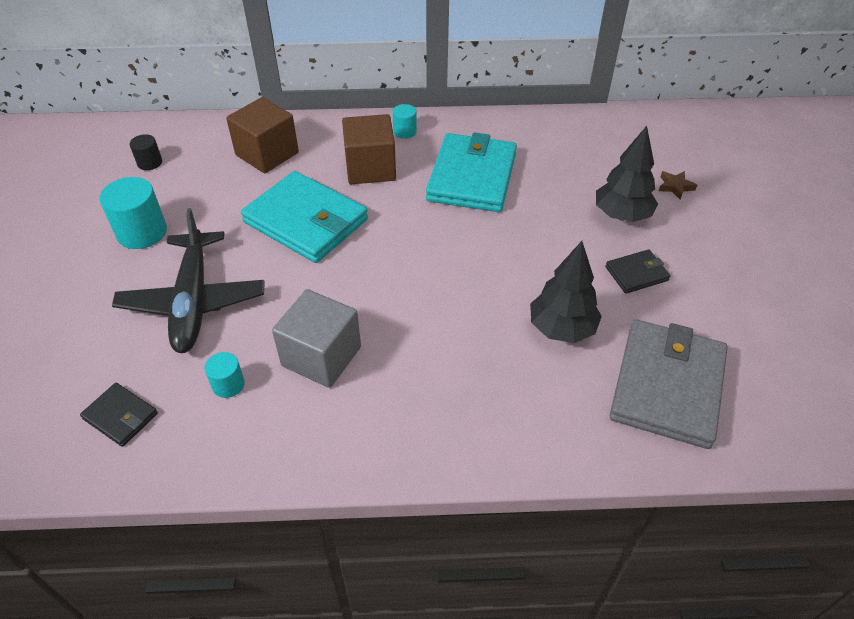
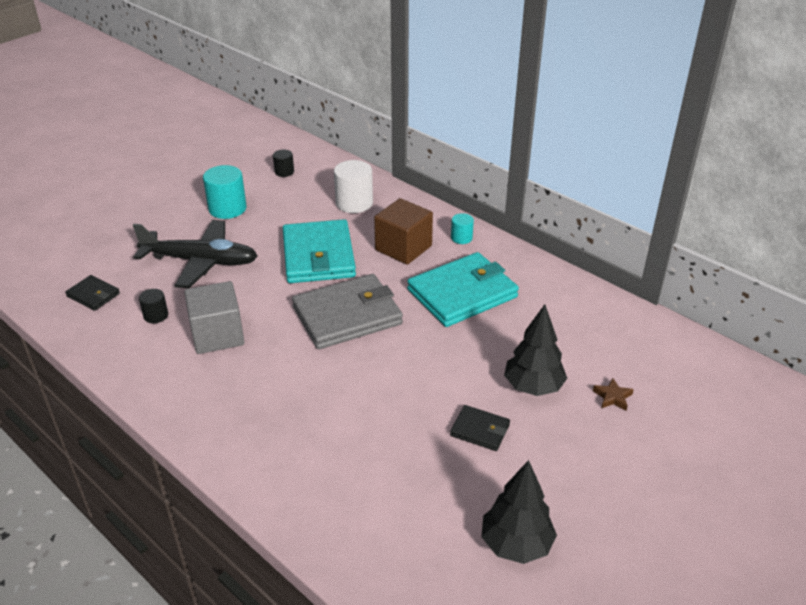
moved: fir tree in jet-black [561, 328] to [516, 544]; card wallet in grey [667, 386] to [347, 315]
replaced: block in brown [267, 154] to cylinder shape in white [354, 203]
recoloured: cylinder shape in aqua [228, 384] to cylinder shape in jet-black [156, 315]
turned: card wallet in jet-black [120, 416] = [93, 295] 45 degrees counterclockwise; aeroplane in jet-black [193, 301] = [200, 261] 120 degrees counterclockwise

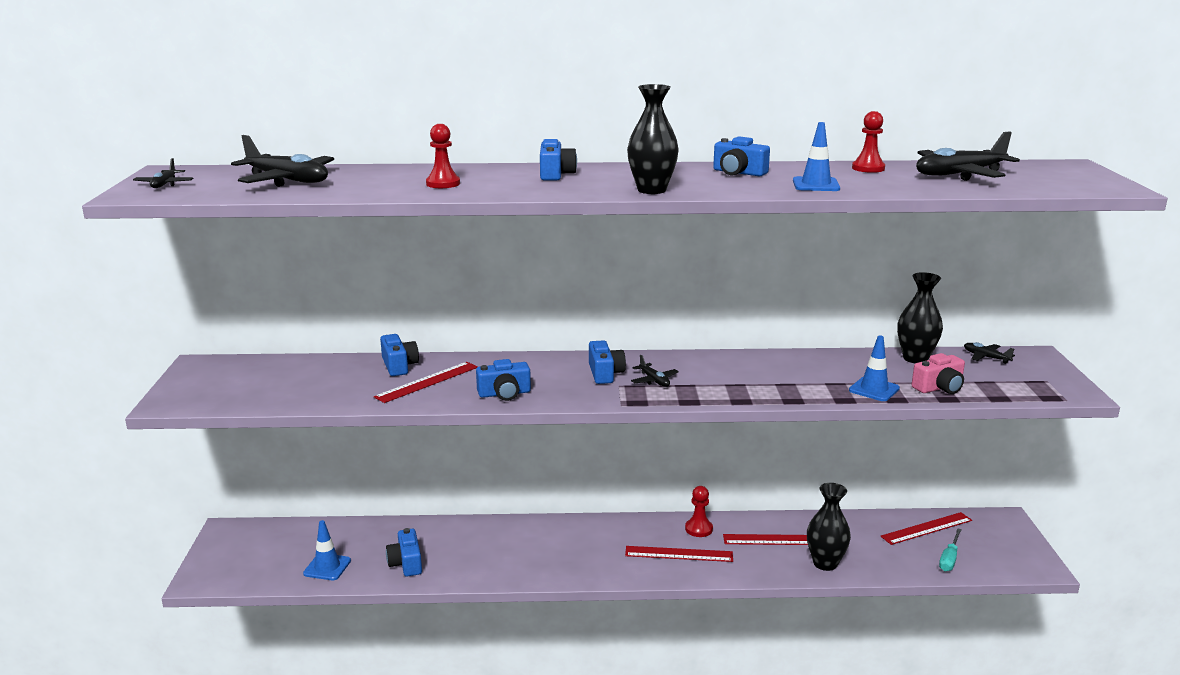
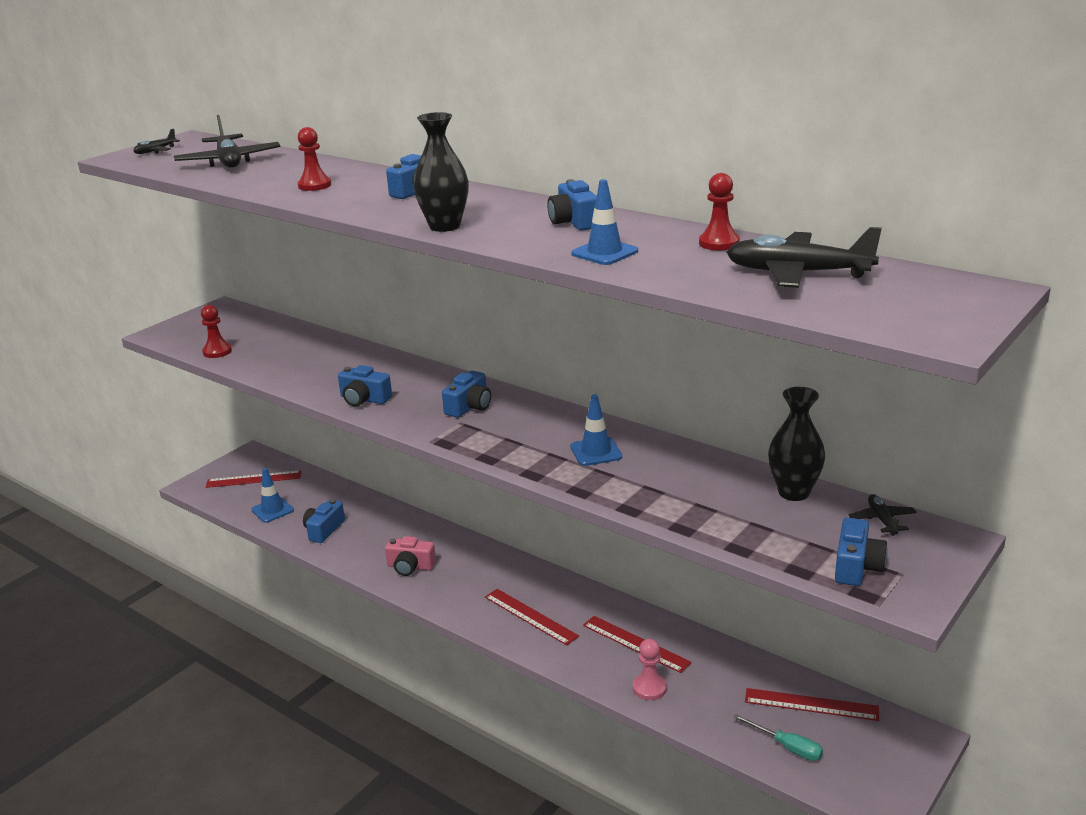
removed: aeroplane in jet-black [654, 380]
moved: ruler in crimson [427, 382] to [254, 479]; photo camera in cobalt [399, 366] to [856, 567]; game pawn in crimson [698, 529] to [217, 351]; safety cone in cobalt [874, 389] to [596, 452]; photo camera in pink [939, 387] to [410, 566]
replaced: tall vase in jet-black [825, 563] to game pawn in pink [649, 688]
turned: hand screwdriver in aqua [949, 559] = [787, 747] 120 degrees counterclockwise

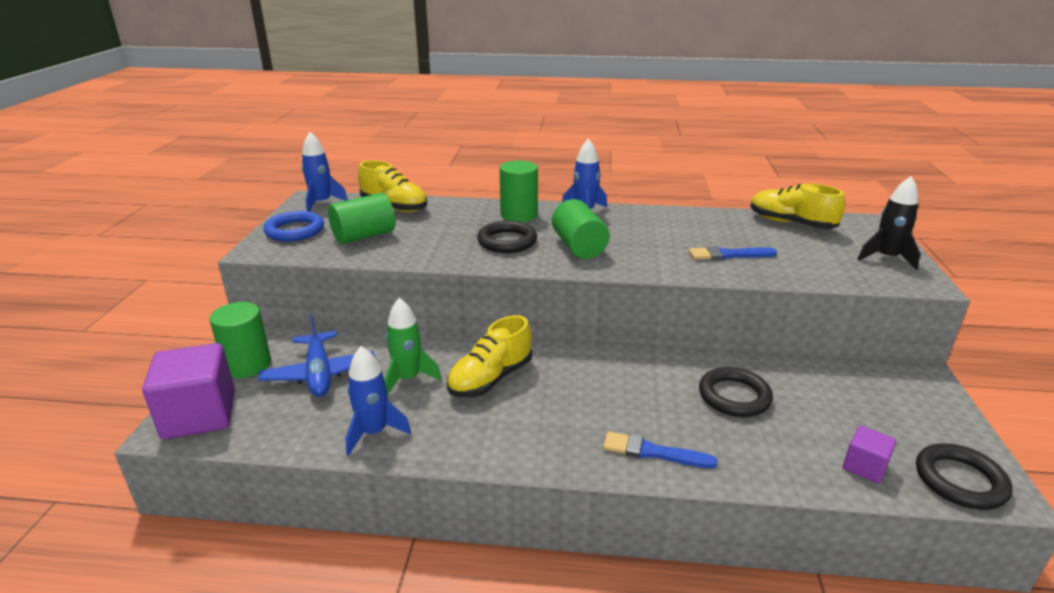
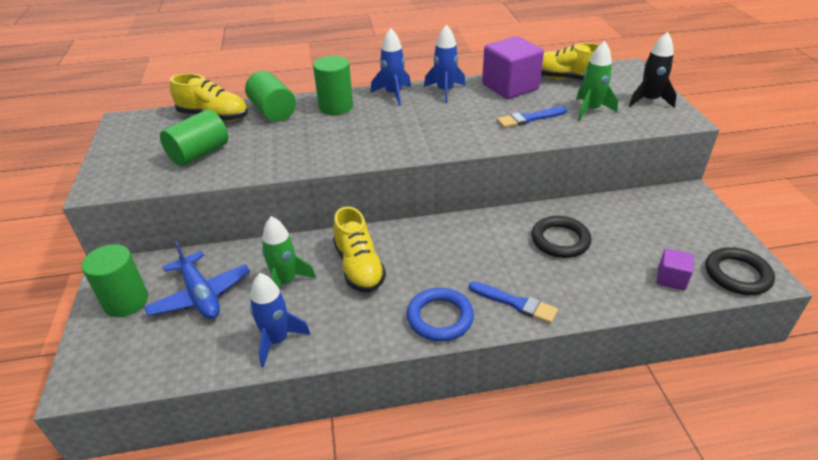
removed: torus in jet-black [507, 241]
added: rocket in green [590, 110]
moved: block in purple [199, 415] to [510, 87]; torus in cobalt [295, 230] to [440, 317]; rocket in cobalt [321, 203] to [445, 91]; cylinder shape in green [579, 247] to [273, 111]
turned: lace-up shoe in golden [490, 379] = [359, 267] 45 degrees counterclockwise; paintbrush in cobalt [653, 452] = [515, 303] 150 degrees counterclockwise

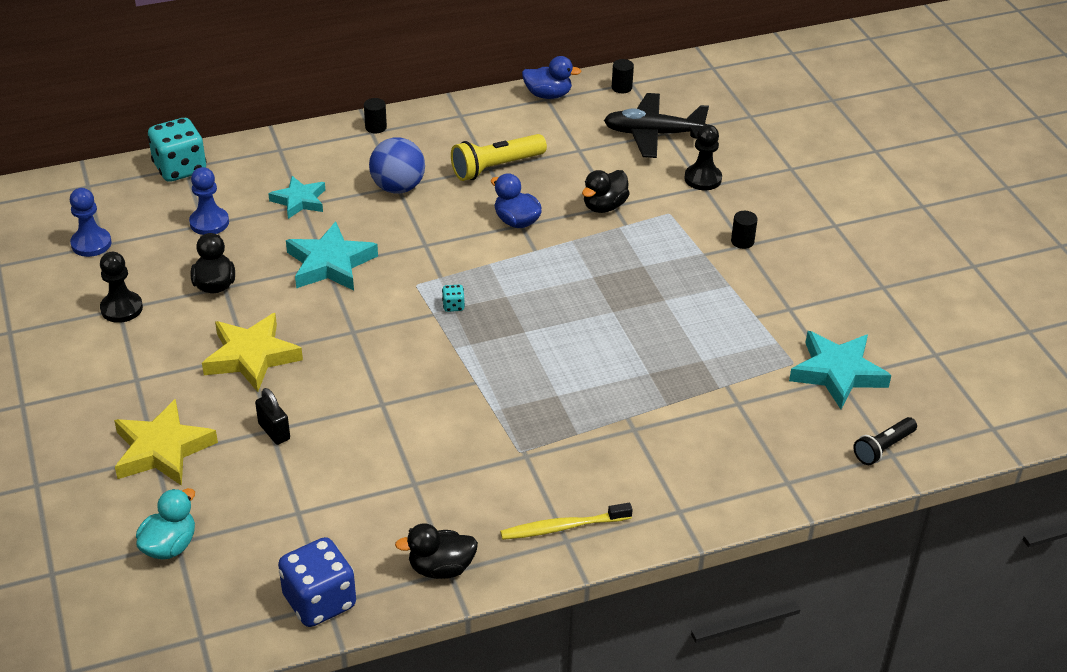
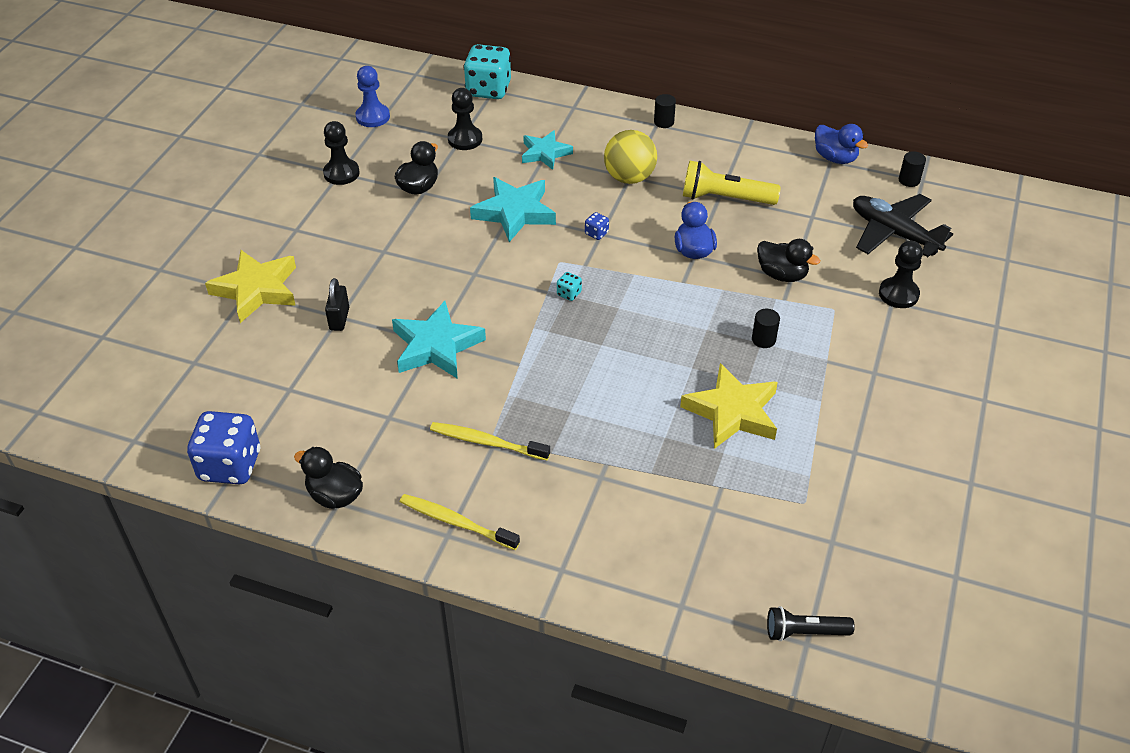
removed: toy duck in aqua [170, 546]
added: dental brush in golden [486, 442]; game die in cobalt [596, 233]
moved: star in golden [251, 357] to [732, 412]; cylinder shape in jet-black [742, 241] to [763, 339]; star in aqua [837, 373] to [436, 346]
recoloured: game pawn in cobalt [209, 223] to game pawn in jet-black [465, 139]; play ball in cobalt [398, 187] to play ball in golden [629, 178]
turned: toy duck in jet-black [604, 206] = [782, 275] 135 degrees counterclockwise

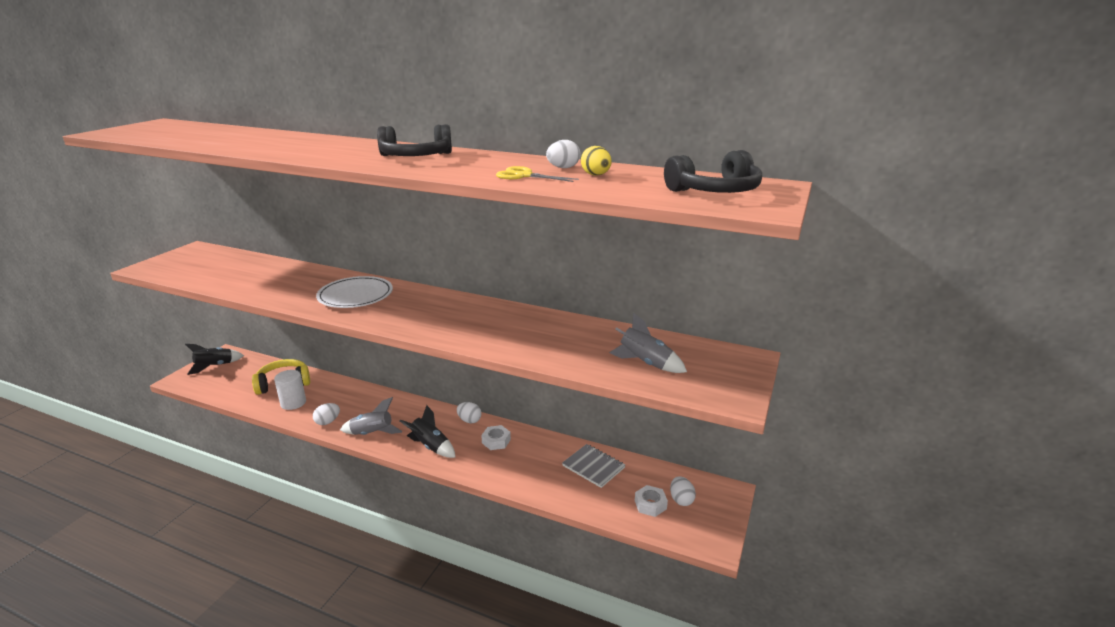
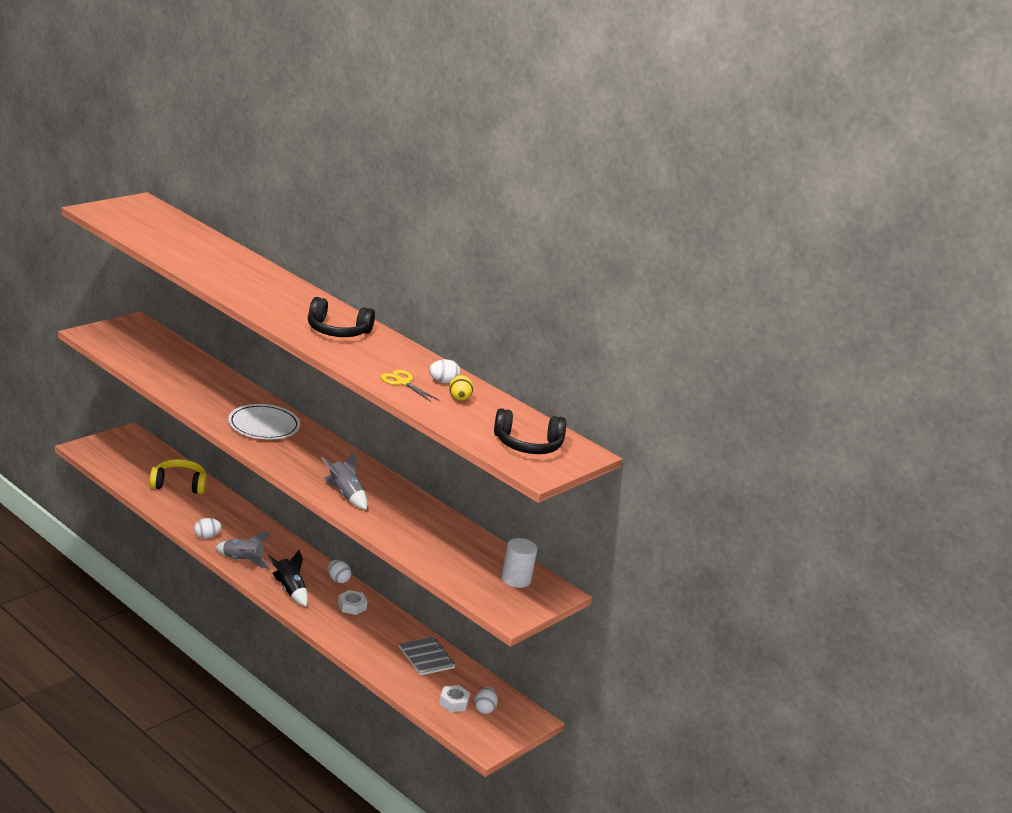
removed: rocket in jet-black [215, 366]
moved: cylinder shape in white [293, 403] to [516, 579]; rocket in grey [645, 363] to [345, 494]

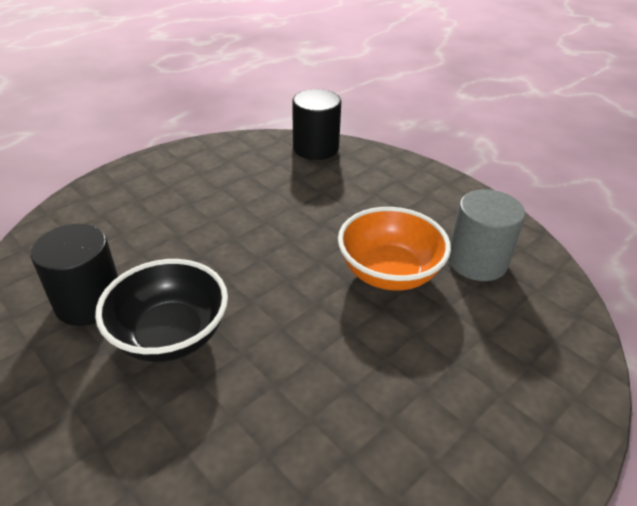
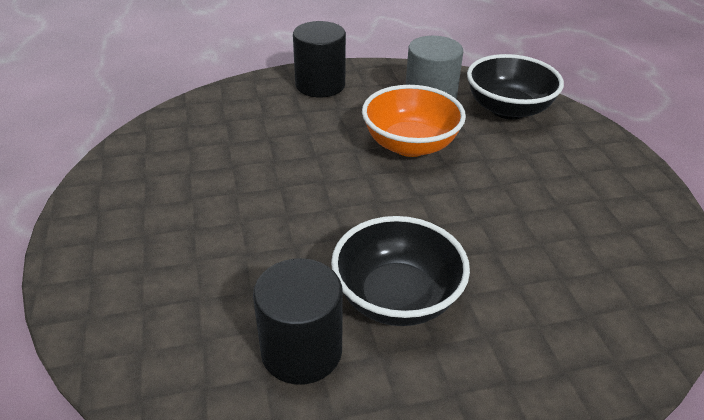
added: deep dish in jet-black [508, 109]
moved: cylinder shape in jet-black [315, 148] to [320, 85]

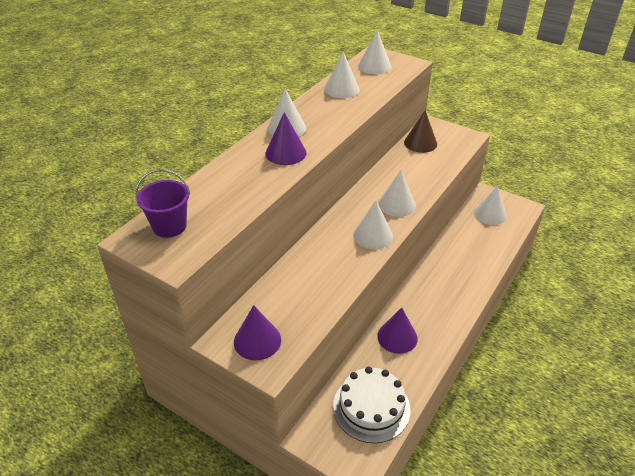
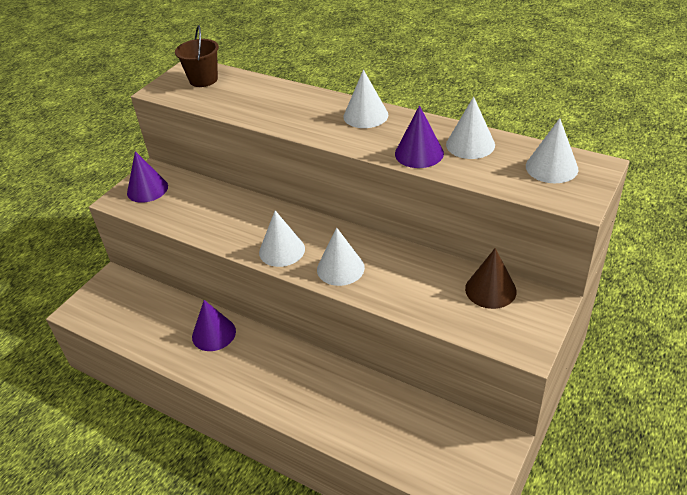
removed: cake in white [371, 407]; solid cone in white [490, 214]
moved: solid cone in purple [285, 153] to [419, 153]
recoloured: sand bucket in purple [169, 226] to sand bucket in brown [203, 79]

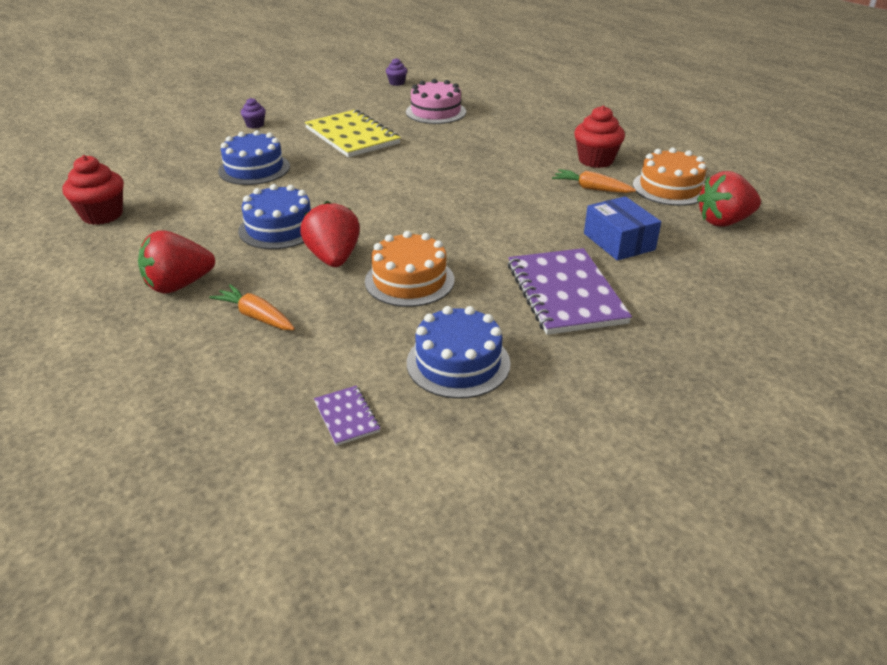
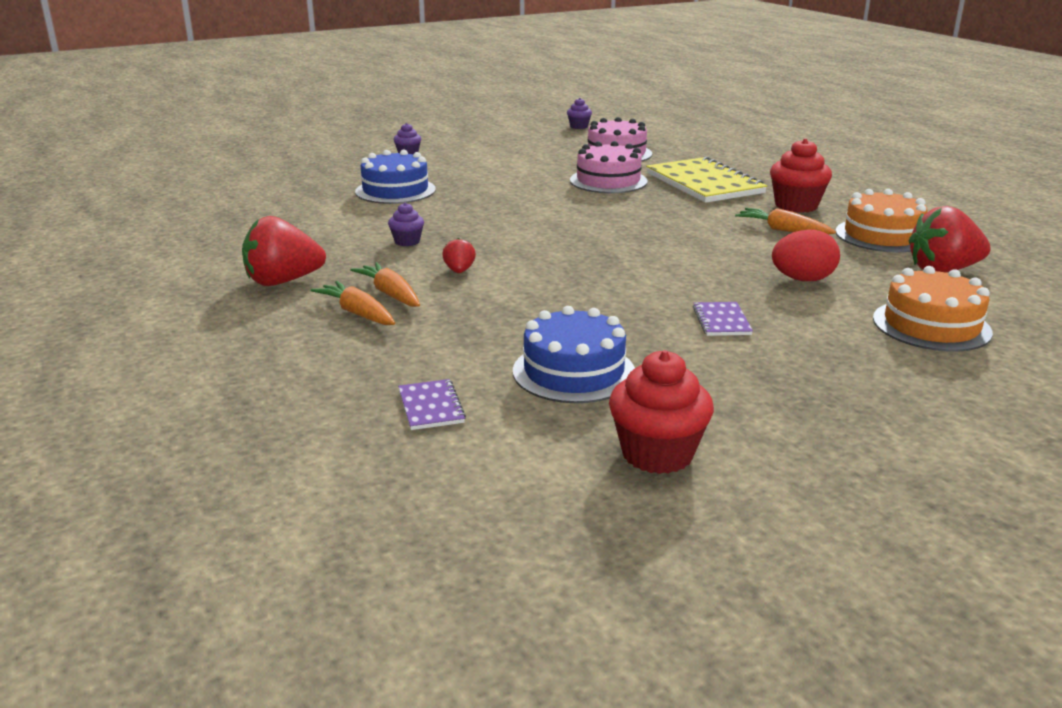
added: root vegetable in orange [390, 294]; cake in pink [608, 181]
moved: cupcake in crimson [102, 215] to [657, 454]; notebook in golden [352, 136] to [704, 183]; cake in orange [409, 280] to [931, 325]
replaced: cake in cobalt [279, 228] to cupcake in purple [407, 241]; box in cobalt [619, 241] to toy egg in crimson [802, 279]
resized: toy strawberry in crimson [333, 258] = [459, 271] x0.49; notebook in purple [565, 293] = [721, 321] x0.45

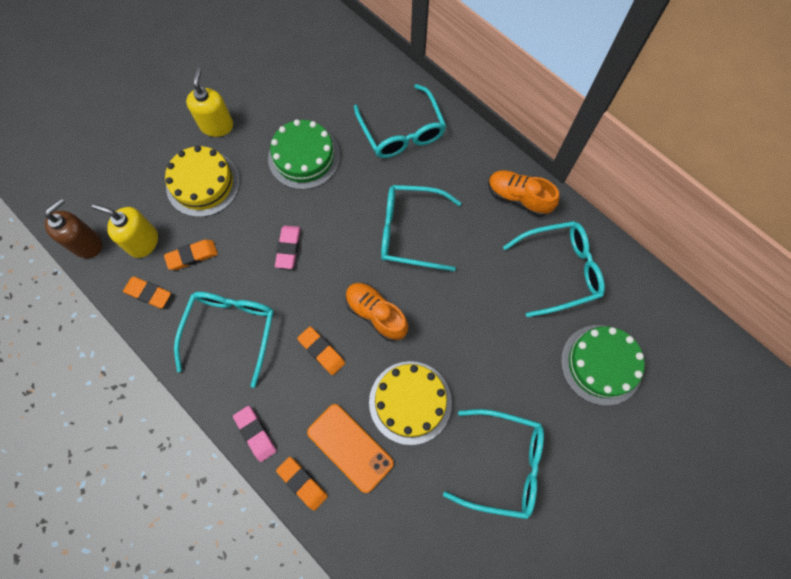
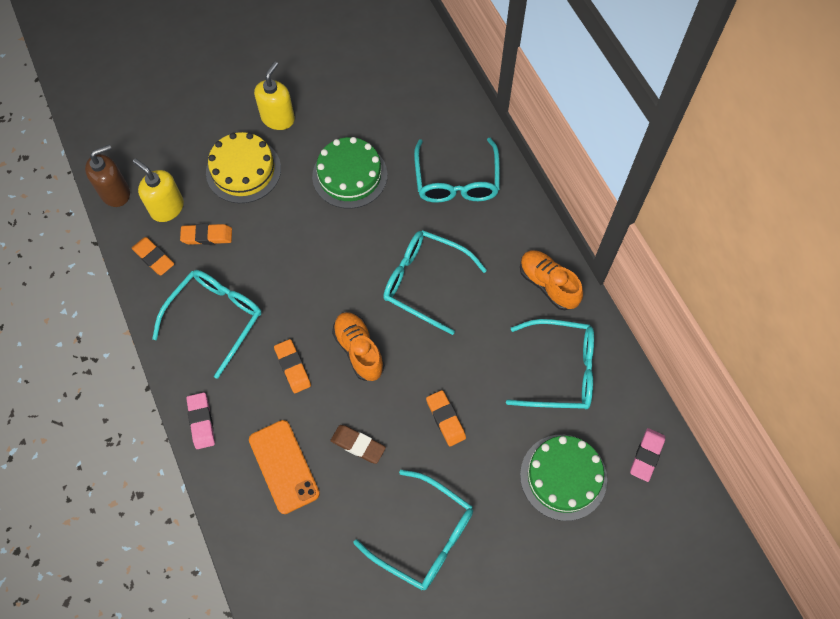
moved: pencil eraser in pink [288, 248] to [646, 455]; pencil eraser in orange [302, 483] to [445, 419]
replaced: cake in golden [410, 402] to pencil eraser in brown [358, 445]

